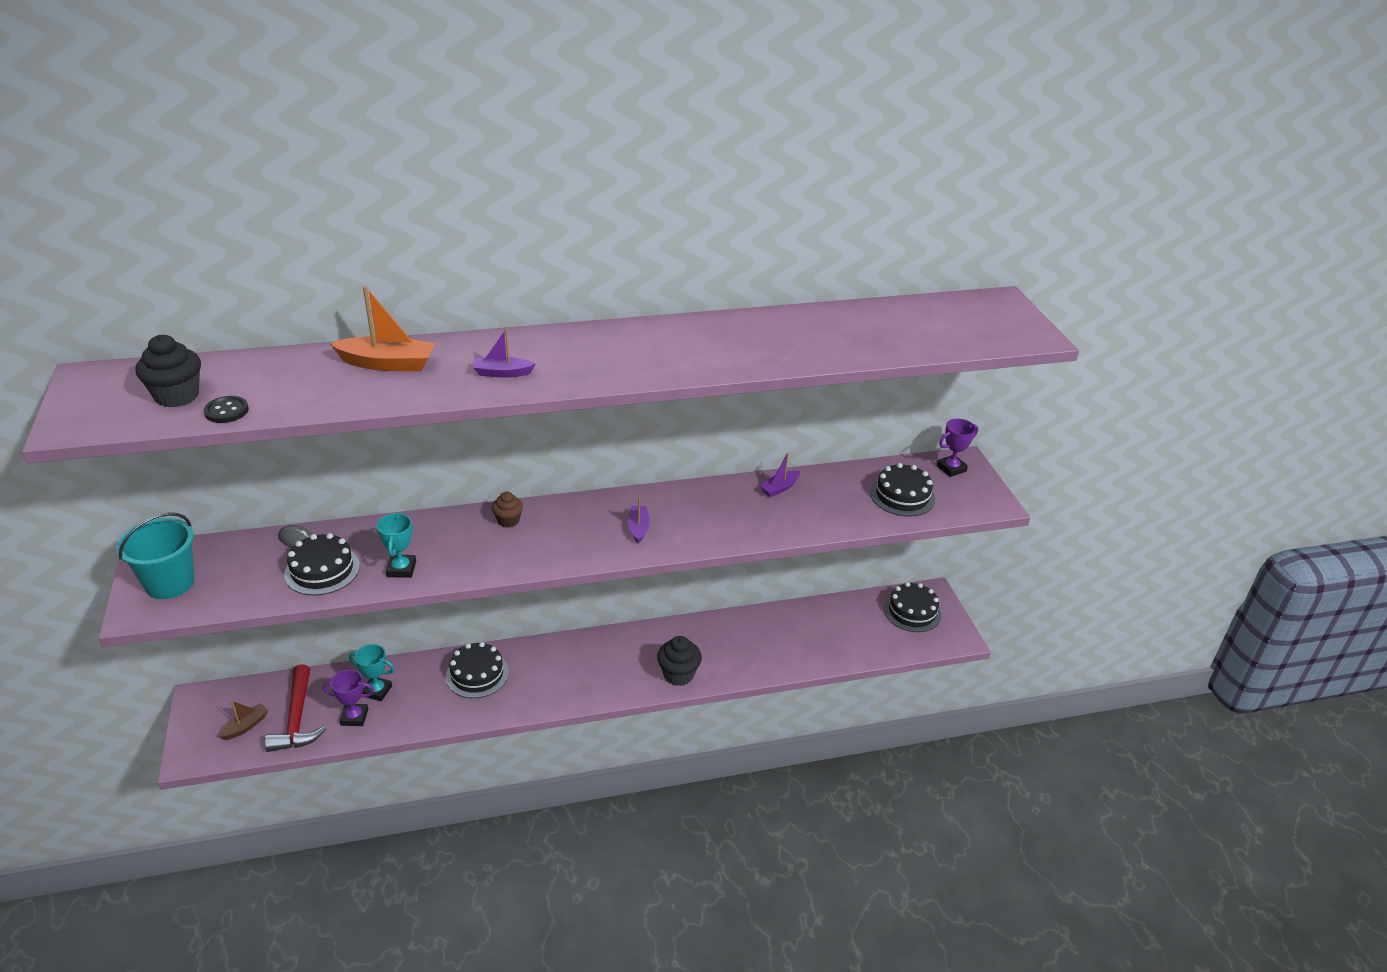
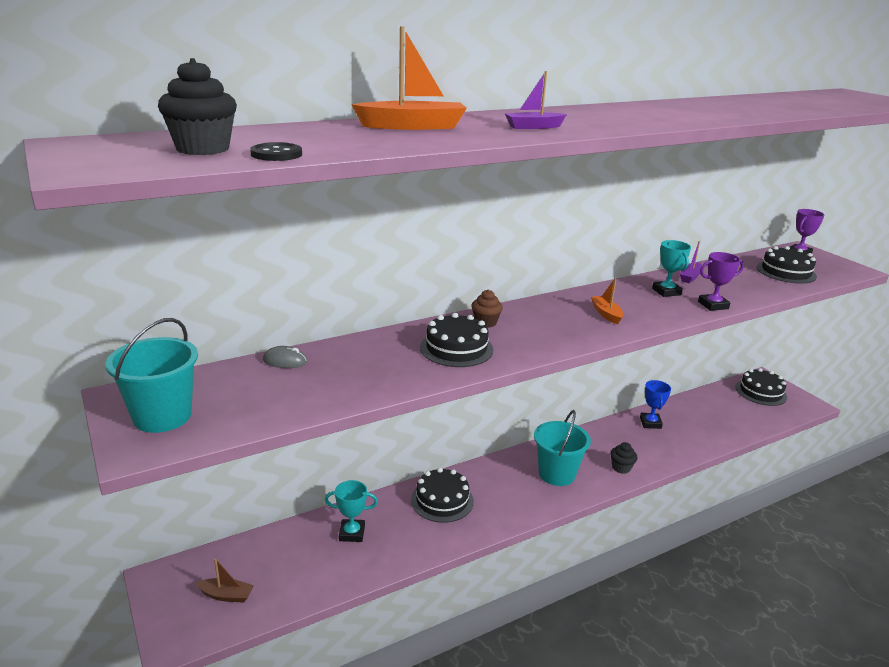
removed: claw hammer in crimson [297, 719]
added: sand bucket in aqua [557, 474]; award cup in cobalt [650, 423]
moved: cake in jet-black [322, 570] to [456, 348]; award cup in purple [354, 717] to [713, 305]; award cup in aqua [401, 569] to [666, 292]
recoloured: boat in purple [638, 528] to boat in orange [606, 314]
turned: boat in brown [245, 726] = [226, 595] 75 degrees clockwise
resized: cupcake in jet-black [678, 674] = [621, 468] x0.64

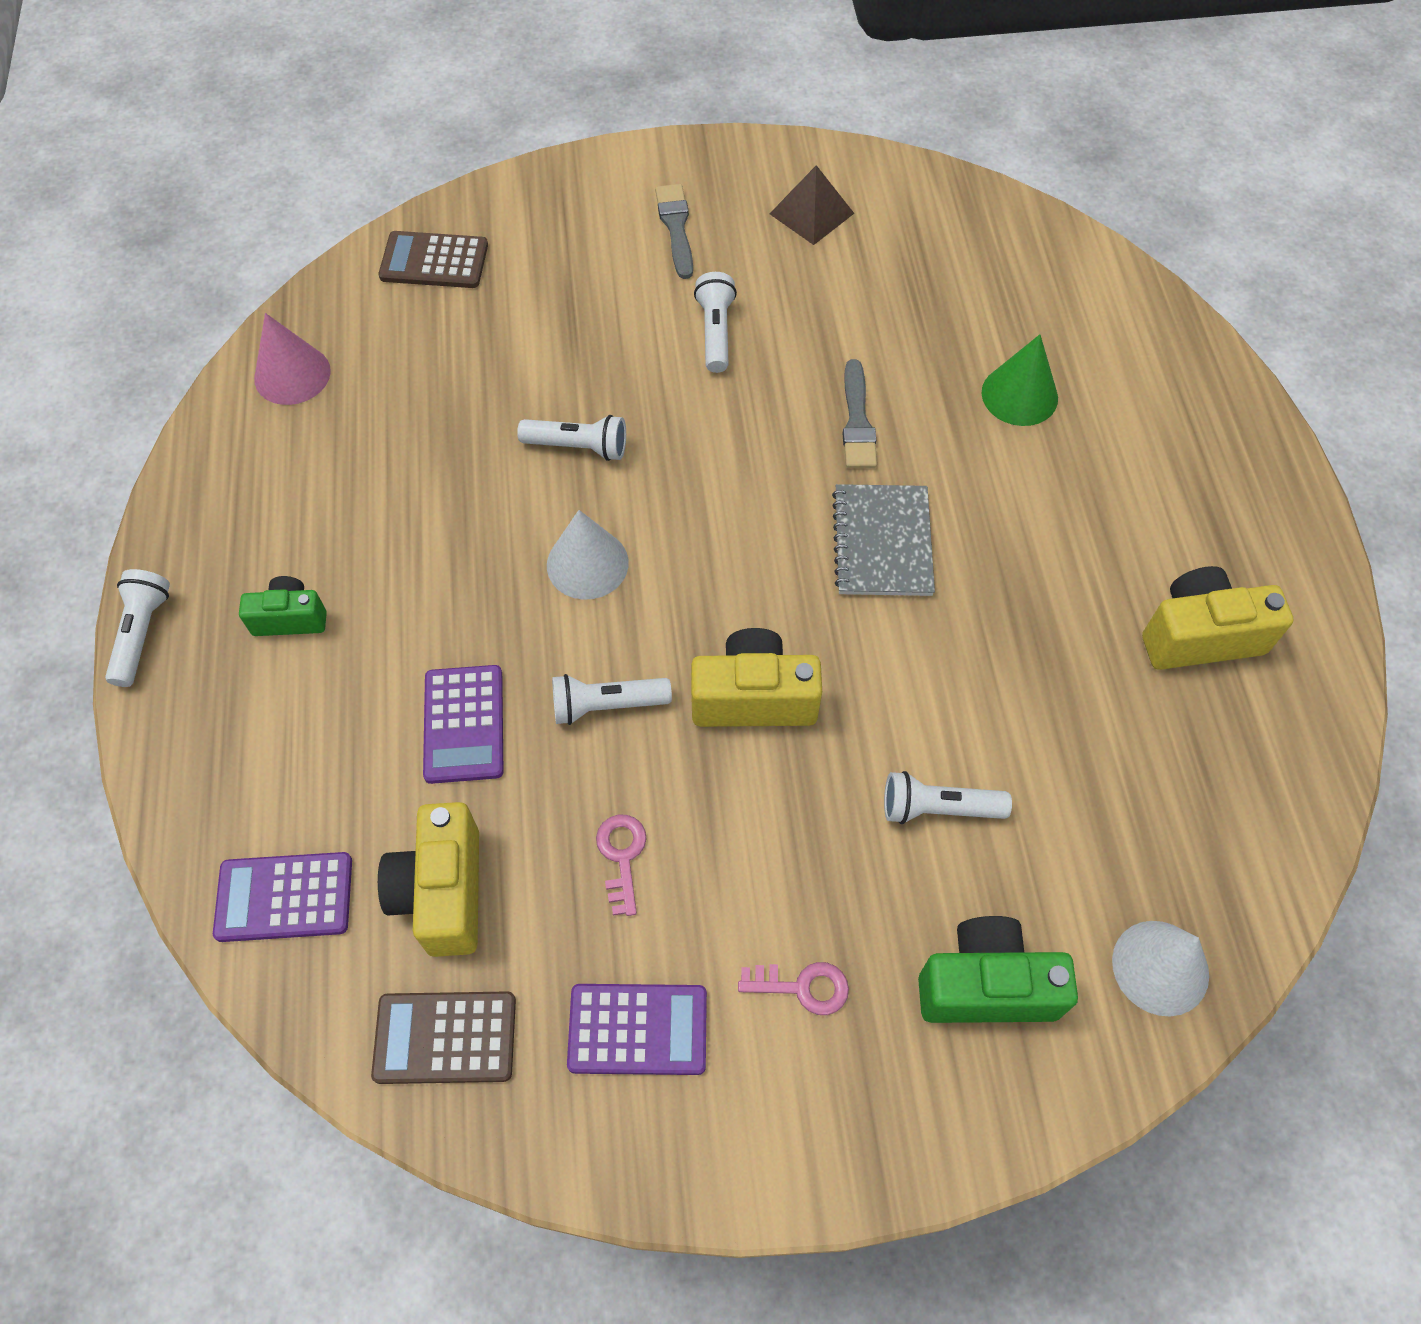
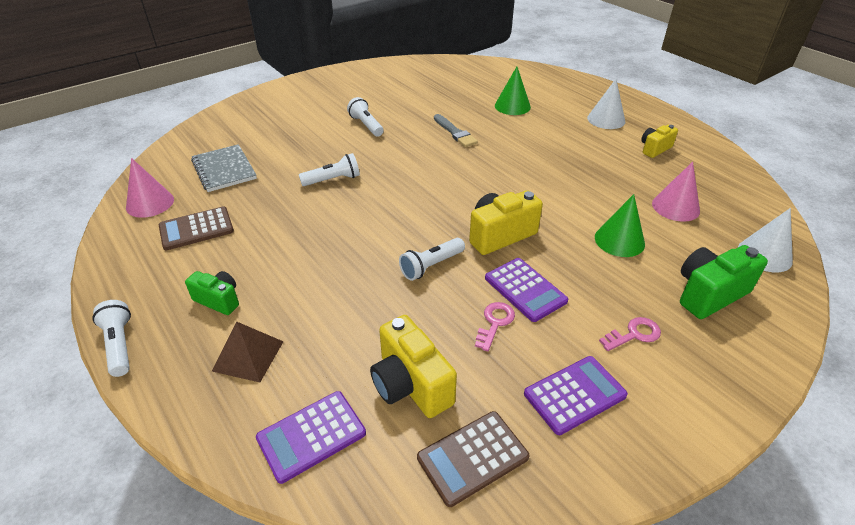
removed: paintbrush in grey [676, 227]
added: solid cone in pink [675, 207]
moved: adding machine in brown [434, 261] to [196, 229]; adding machine in purple [464, 724] to [525, 289]; solid cone in white [587, 564] to [606, 119]; pyramid in brown [811, 213] to [248, 356]; notebook in grey [882, 542] to [224, 170]
replaced: flashlight in white [938, 808] to solid cone in green [619, 240]
turned: photo camera in green [290, 618] = [218, 300] 60 degrees clockwise; door key in pink [622, 856] = [495, 323] 60 degrees clockwise
resized: photo camera in golden [1199, 636] = [654, 149] x0.62

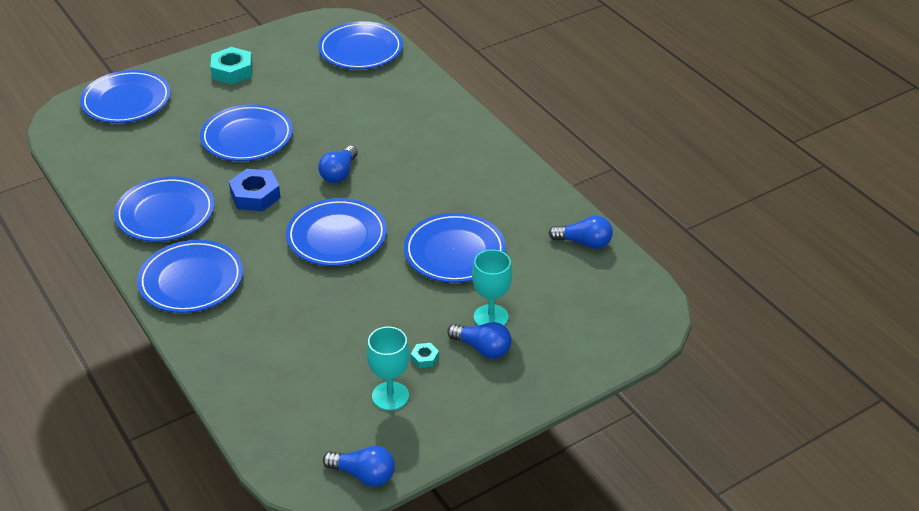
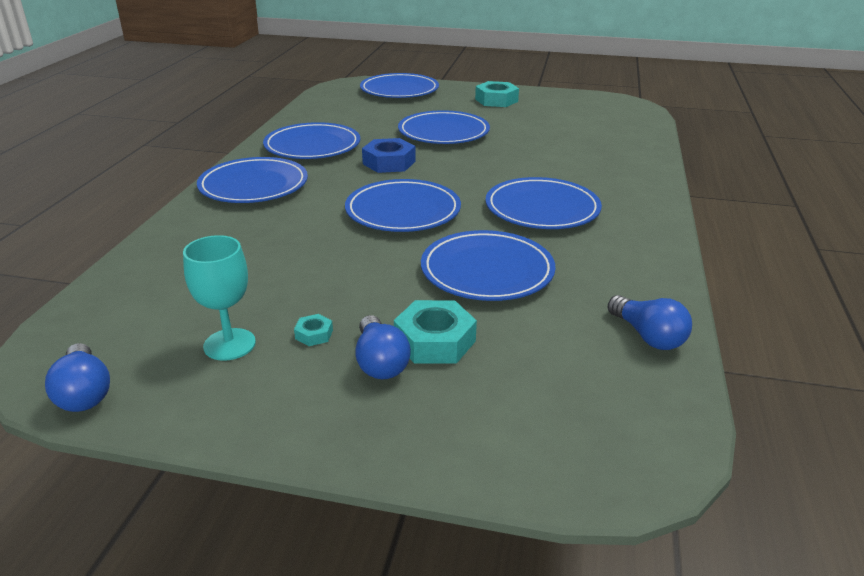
removed: light bulb in cobalt [339, 173]
moved: dinner plate in cobalt [361, 50] to [542, 209]
replaced: goblet in aqua [491, 317] to hex nut in aqua [435, 341]

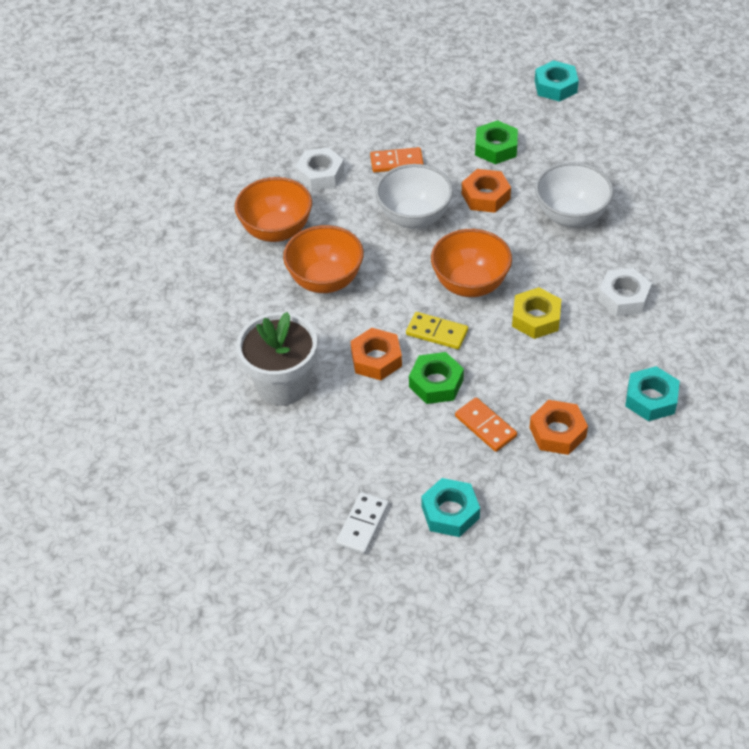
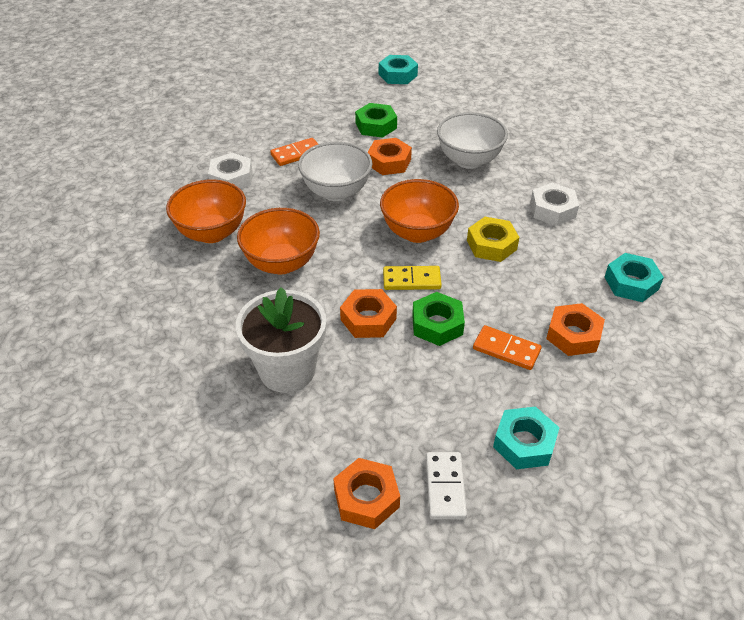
added: hex nut in orange [366, 498]

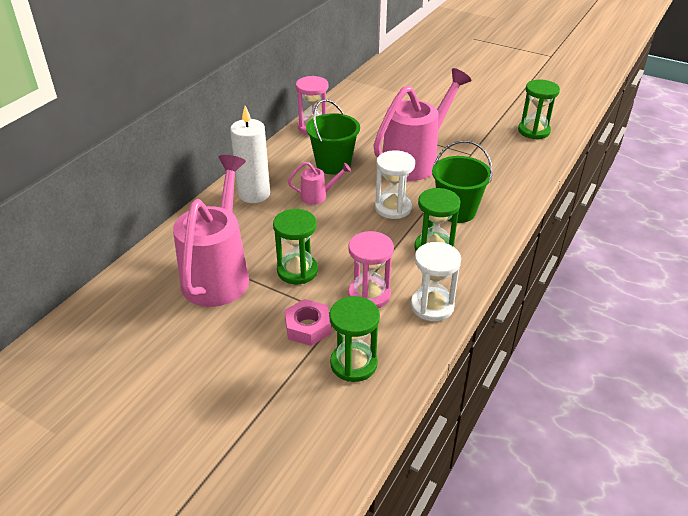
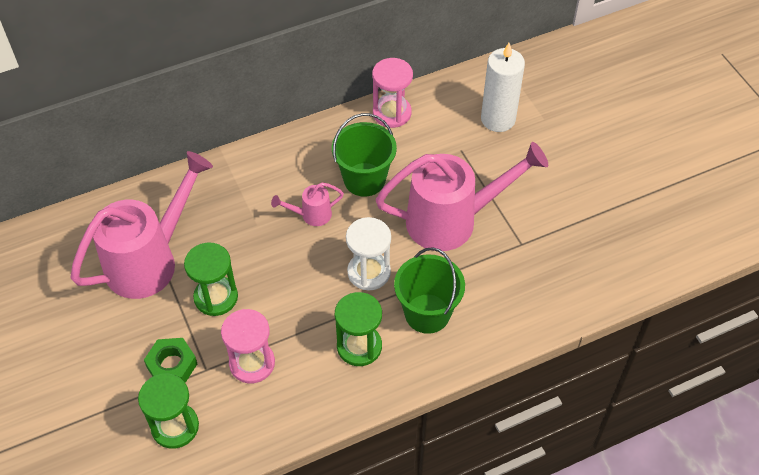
removed: hourglass in white [432, 306]; hourglass in green [533, 131]
moved: candle in white [254, 194] to [498, 119]
recoloured: hex nut in pink [308, 327] to hex nut in green [172, 365]
turned: watering can in pink [317, 196] = [311, 215] 135 degrees clockwise

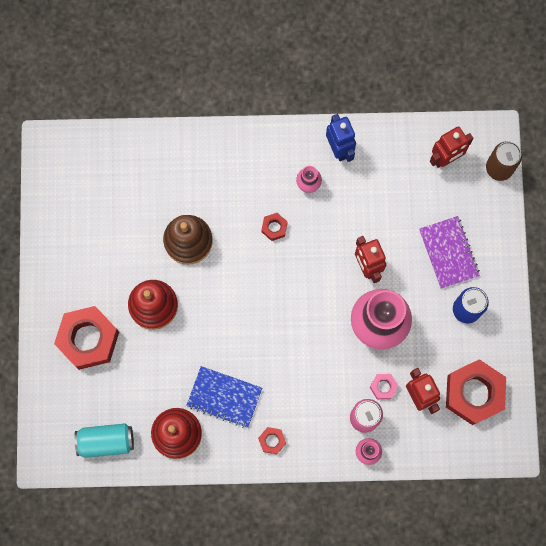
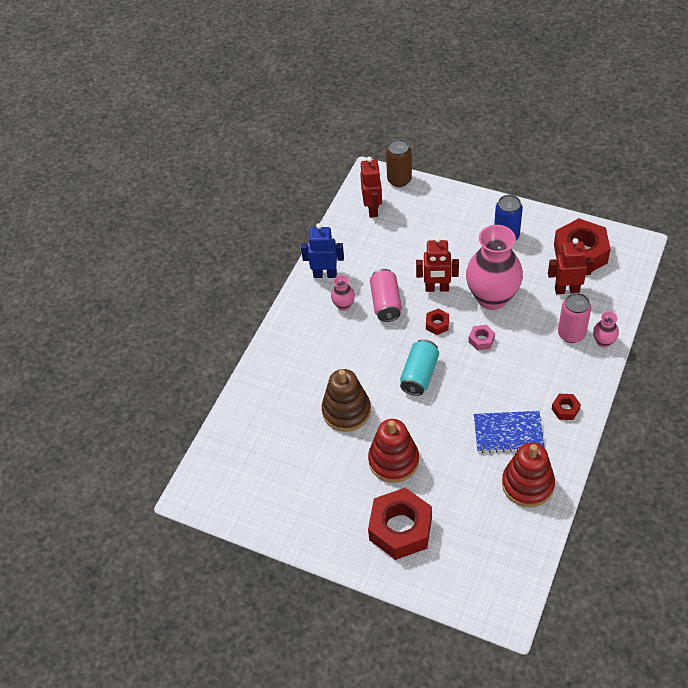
removed: notebook in purple [448, 253]
added: soda can in pink [386, 303]
moved: soda can in aqua [106, 441] to [419, 375]; hex nut in crimson [274, 228] to [437, 324]; hex nut in pink [383, 387] to [481, 340]
turned: notebook in cobalt [224, 397] = [508, 433] 45 degrees clockwise

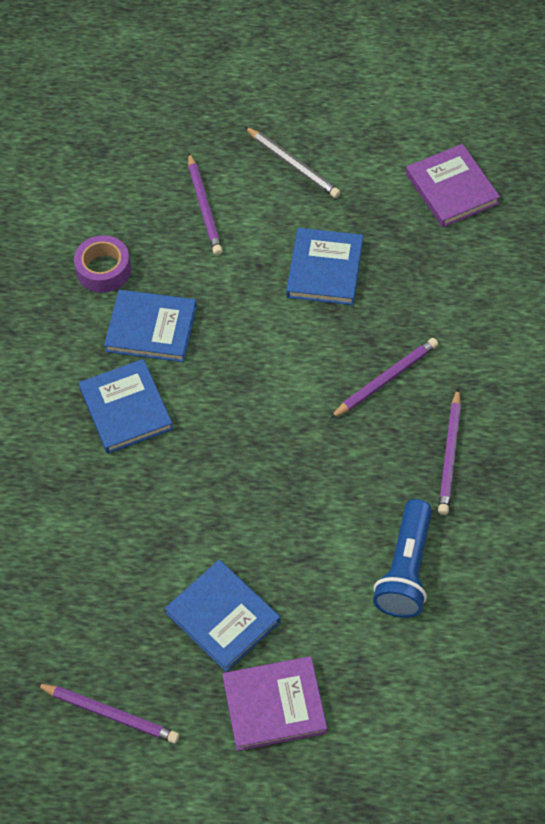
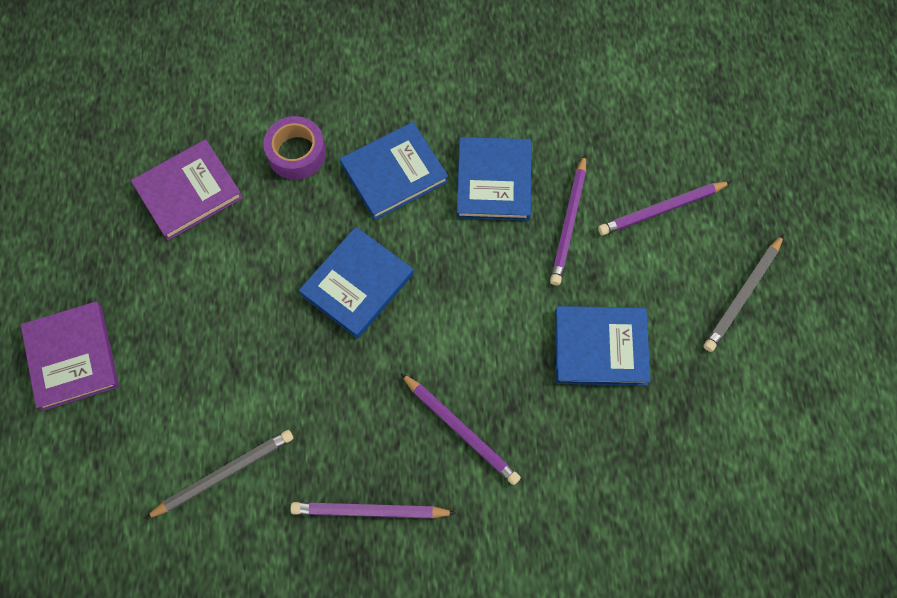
moved: wooden pencil in purple [110, 714] to [569, 223]; sticky tape in purple [103, 270] to [296, 153]; hardback in cobalt [223, 617] to [357, 284]; hardback in purple [451, 189] to [188, 192]
replaced: flashlight in cobalt [406, 570] to wooden pencil in grey [224, 474]

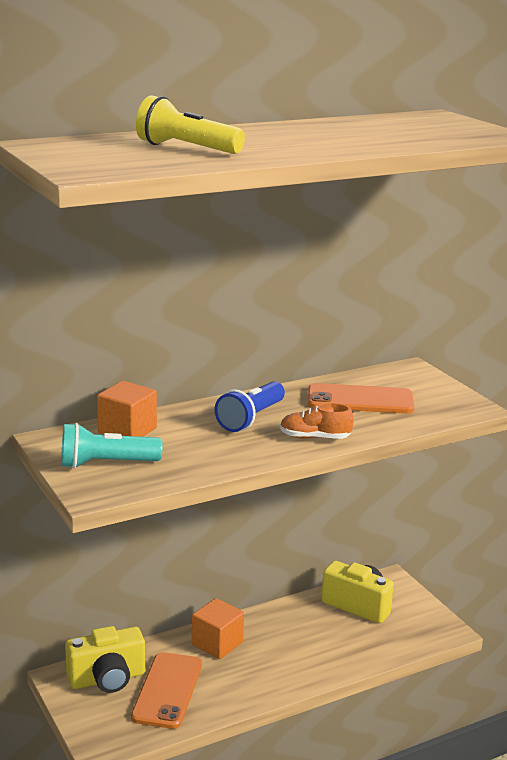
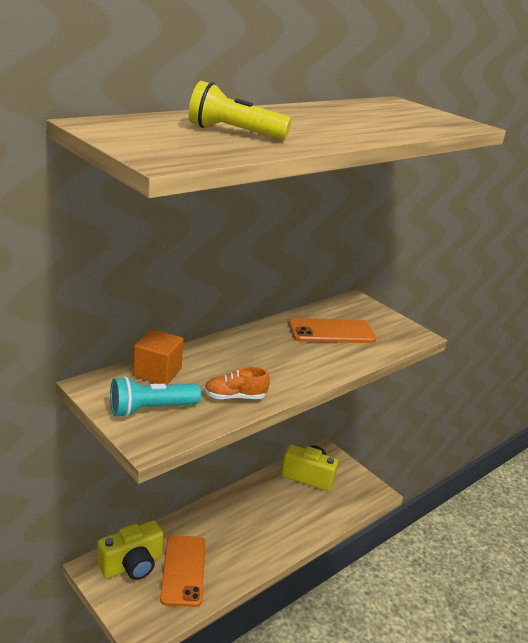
removed: block in orange [217, 643]; flashlight in cobalt [251, 418]
moved: lace-up shoe in orange [314, 437] to [235, 397]

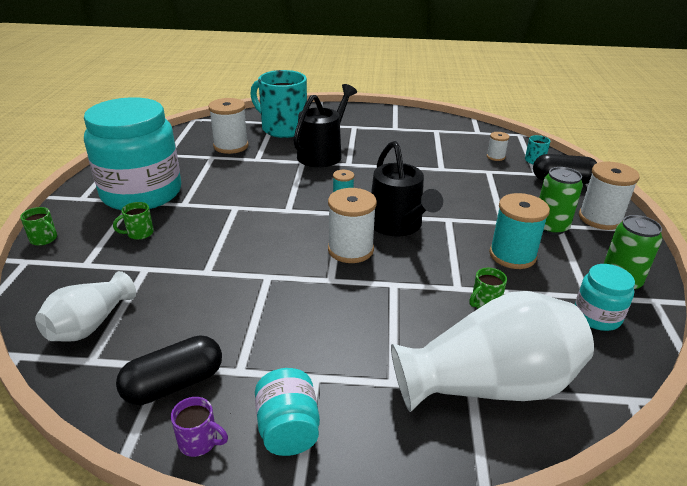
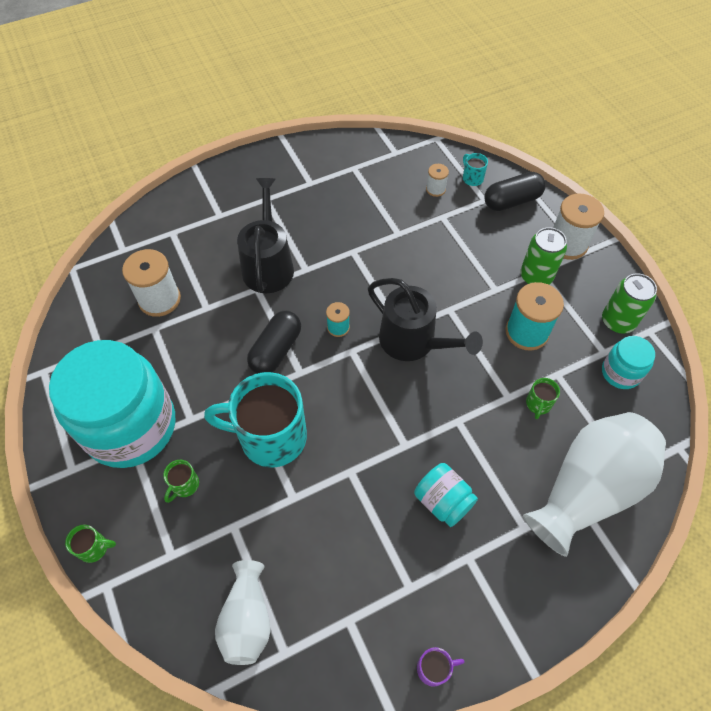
removed: reel of thread in white [350, 250]
moved: capsule in jet-black [174, 384] to [276, 350]; coffee mug in aqua [283, 128] to [270, 437]; jar in aqua [288, 429] to [443, 501]

